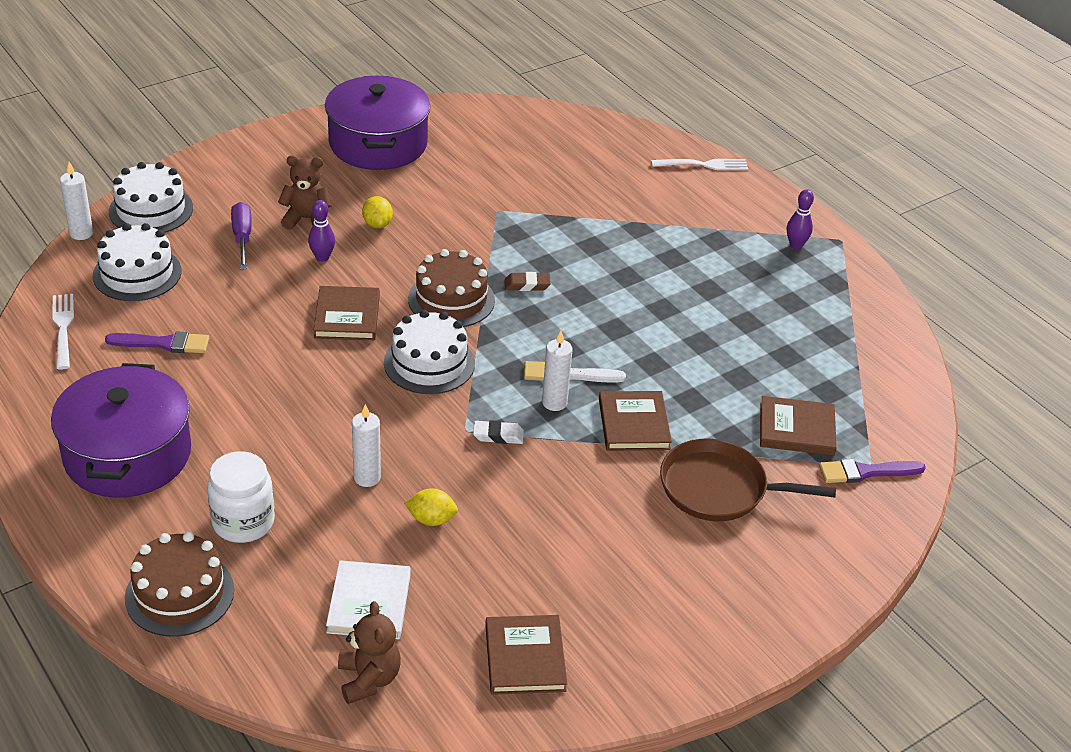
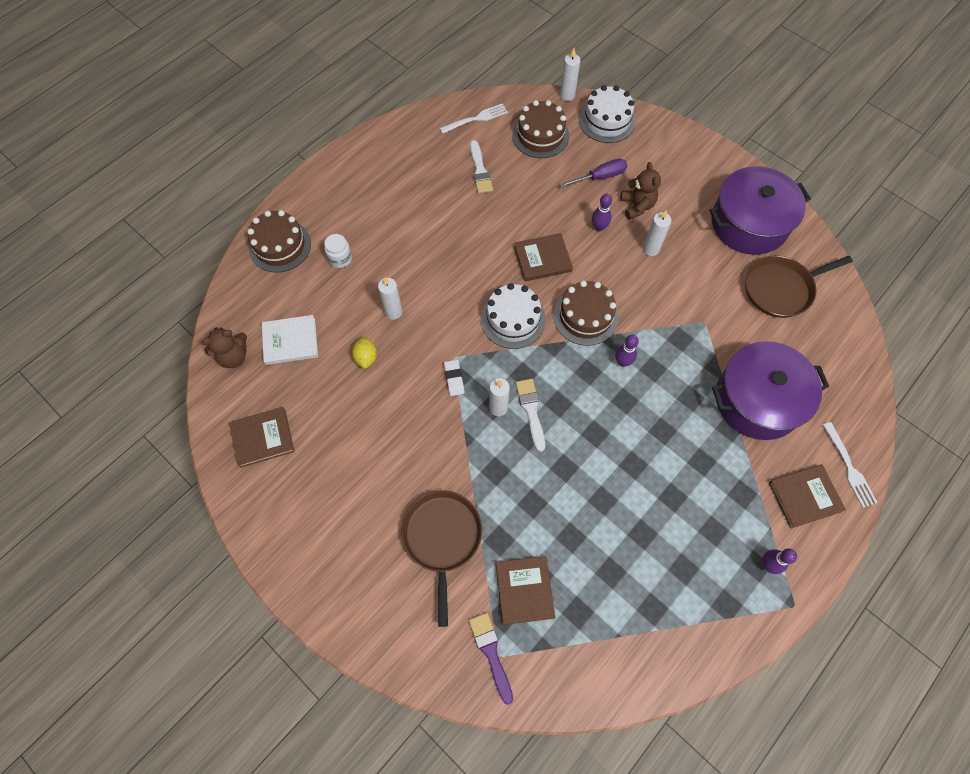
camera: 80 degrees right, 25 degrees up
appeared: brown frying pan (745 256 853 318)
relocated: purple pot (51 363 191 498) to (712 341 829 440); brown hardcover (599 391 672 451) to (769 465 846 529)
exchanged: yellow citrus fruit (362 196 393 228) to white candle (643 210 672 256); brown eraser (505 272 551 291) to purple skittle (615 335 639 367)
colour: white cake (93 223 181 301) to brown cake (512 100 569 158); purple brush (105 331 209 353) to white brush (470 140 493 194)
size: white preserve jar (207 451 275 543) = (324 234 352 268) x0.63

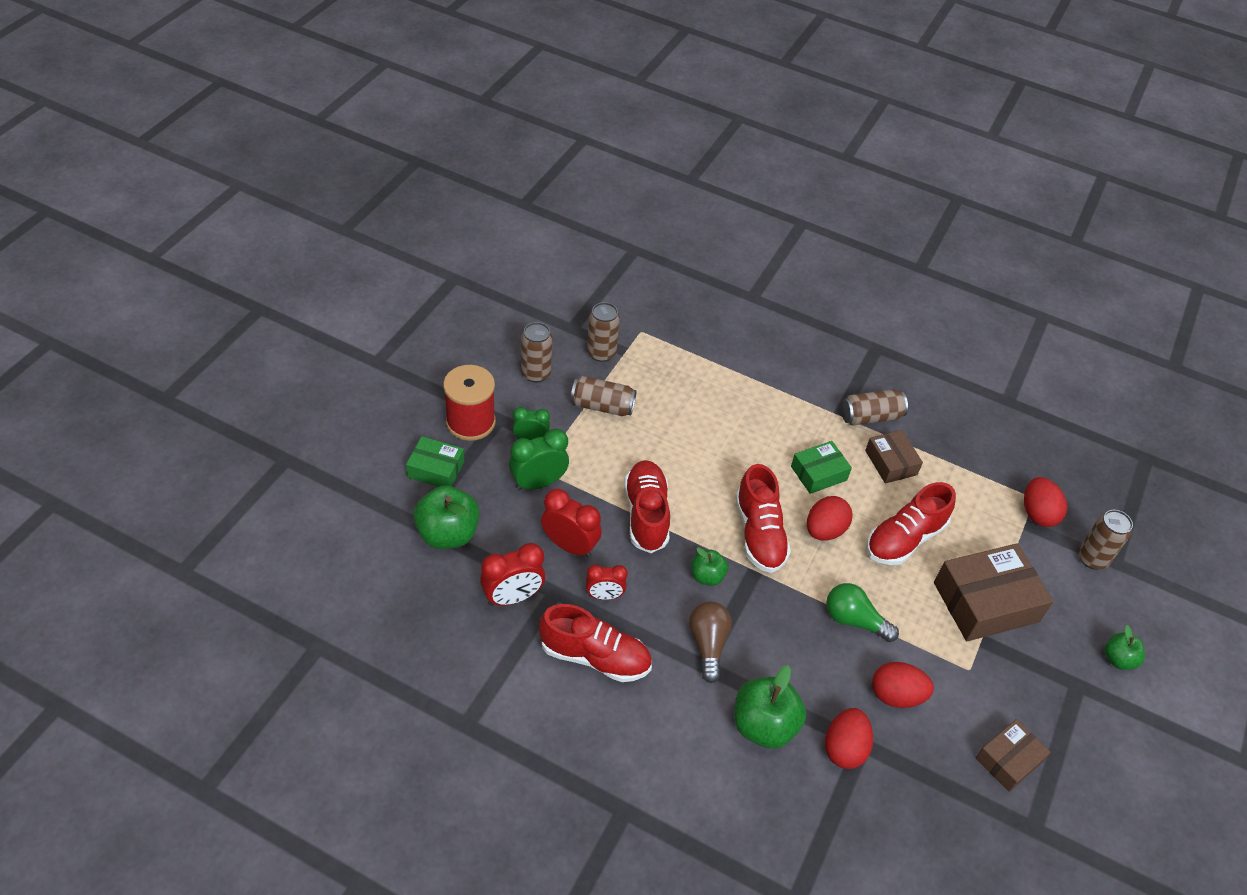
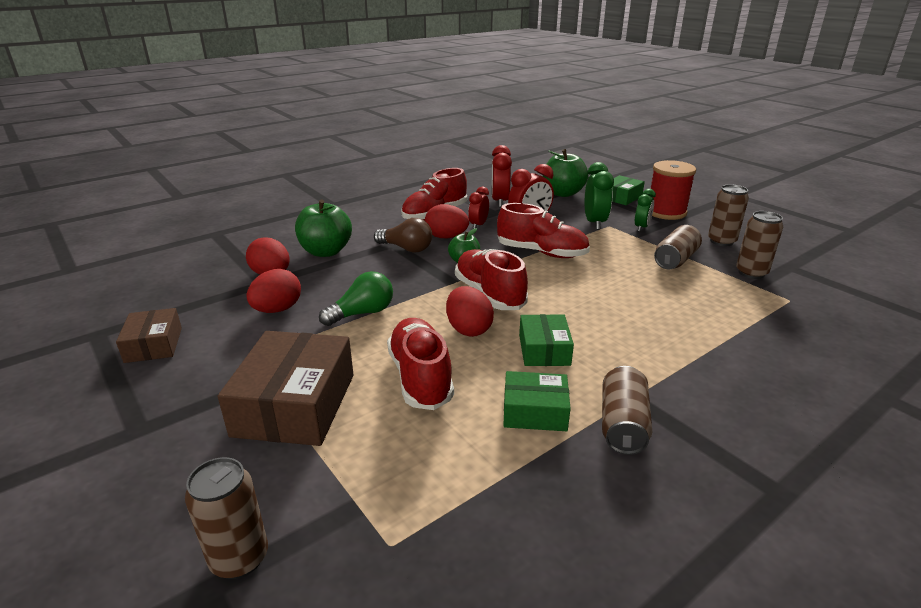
camera: 120 degrees right, 20 degrees down
missing: green toy apple (1104 625 1145 670)
relocated: crimson toy egg (1024 477 1067 527) to (425 204 469 238)
colour: brown package (865 430 923 483) to green package (503 371 571 431)
spun: crimson sneaker (735 464 791 573) = (455 249 528 310) 45 degrees clockwise

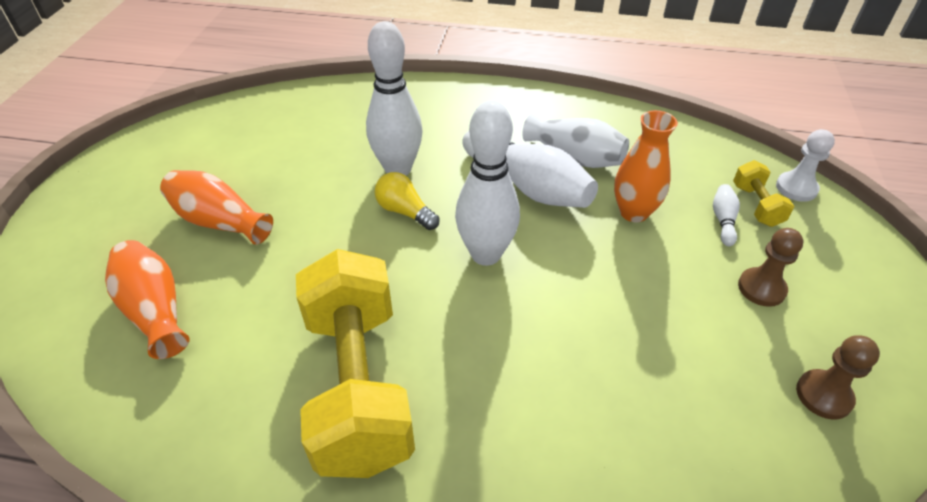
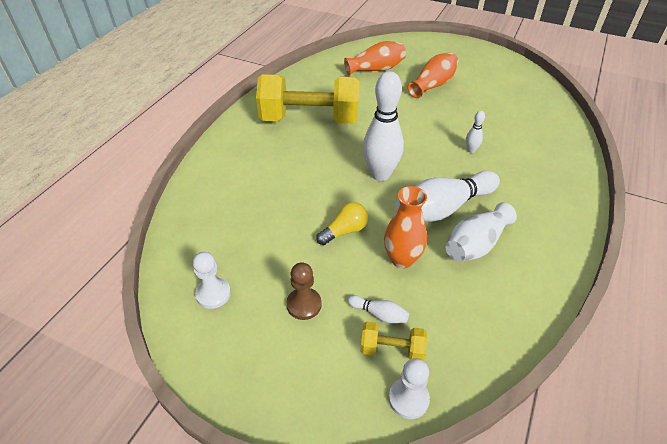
camera: 105 degrees right, 0 degrees up
relocated: yellow bulb (375 172 439 230) to (316 202 368 245)
colour: brown pawn (796 335 880 419) to white pawn (193 252 231 309)
size: white skittle (366 21 423 176) = (466 111 485 153) x0.43

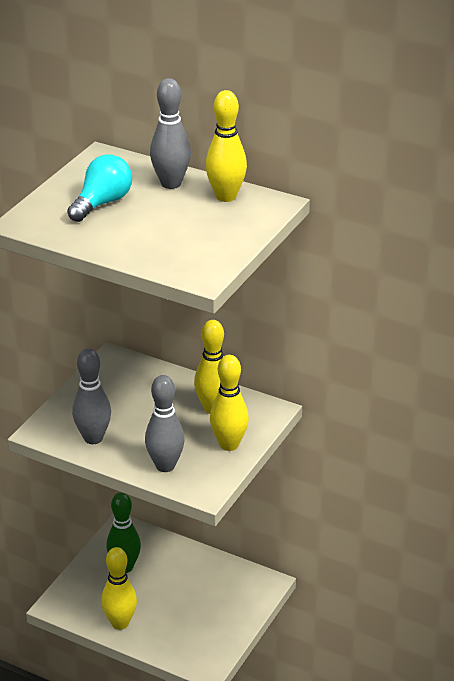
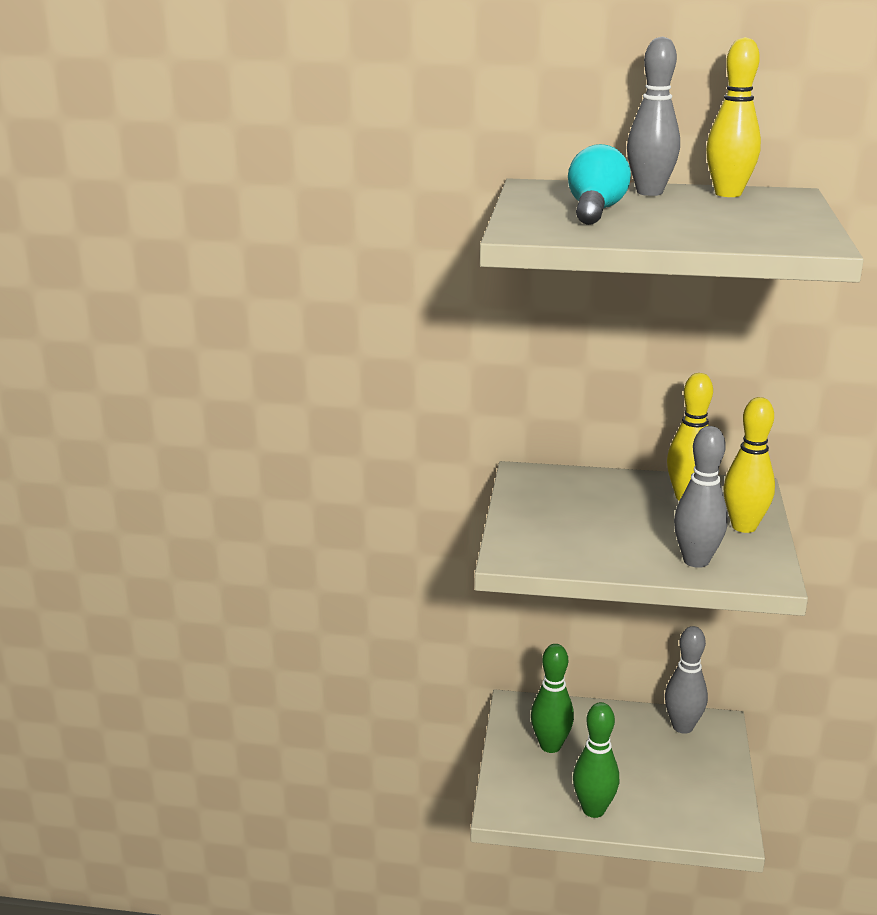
camera: 20 degrees left, 10 degrees down
relocated: grey skittle (72 348 111 444) to (665 626 708 734)
colour: yellow skittle (101 547 137 630) to green skittle (573 702 619 818)

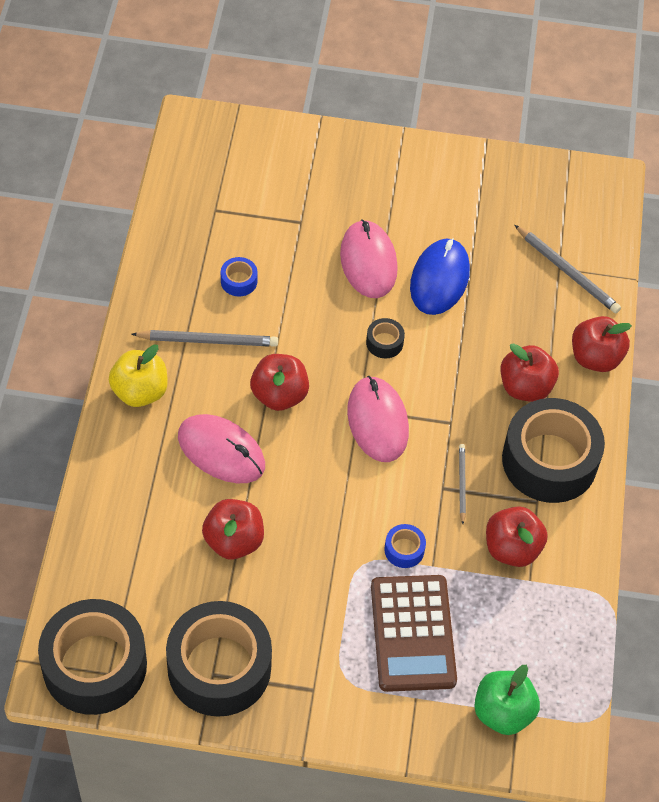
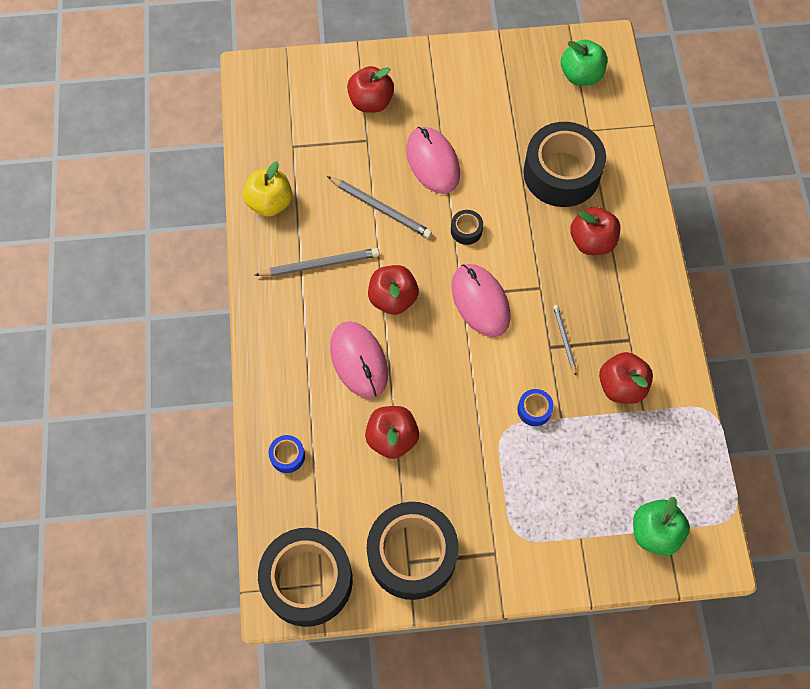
camera: 10 degrees left, 10 degrees up
missing: brown adding machine (371 575 457 692); cobalt mouse (410 238 470 315)
appeared: green toy apple (561 40 607 86)
relocated: yellow toy apple (109 345 168 407) to (243 161 292 217); cobalt roll of tape (221 257 258 296) to (268 435 305 473); ebony roll of tape (502 398 605 503) to (523 122 606 207); grey pencil (515 225 621 313) to (327 176 432 238); crimson toy apple (572 316 632 372) to (347 66 394 113)
spun: rose-pink mouse (178 414 265 483) = (330 321 388 399) 45 degrees clockwise

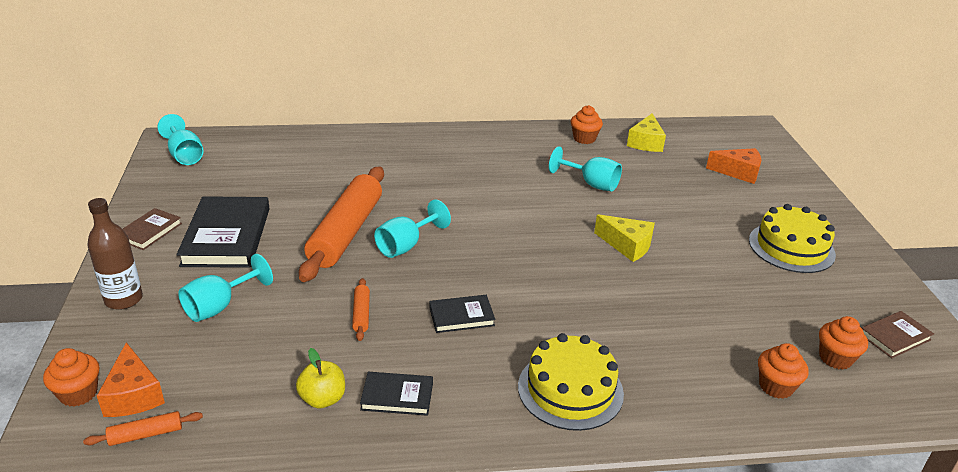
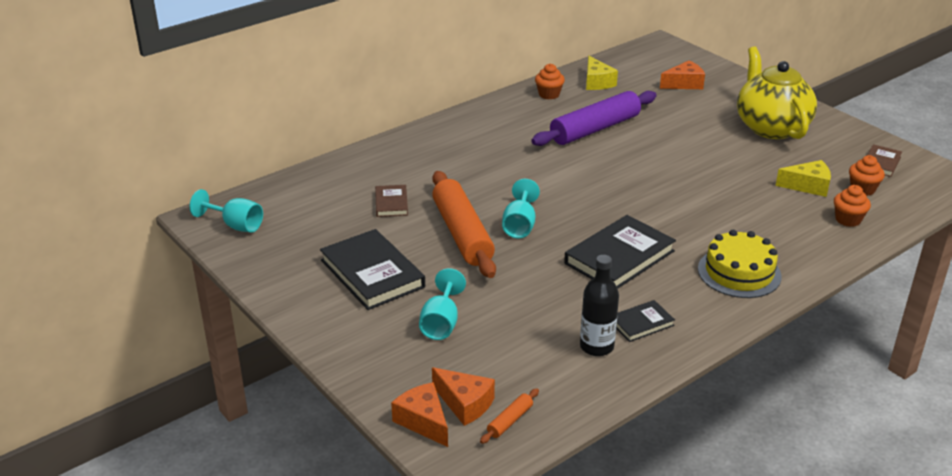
camera: 30 degrees left, 0 degrees up
missing: brown drink bottle (87 198 143 310); orange-coloured rolling pin (352 278 370 341)
relocated: brown hardcover (123 208 182 250) to (375 185 408 217); yellow cheese wedge (594 214 655 262) to (776 160 831 197)
exchanged: orange-coloured cupcake (43 348 99 407) to orange-coloured cheese wedge (391 382 448 447); yellow toy apple (296 348 345 409) to ebony drink bottle (580 255 619 356); aqua goblet (549 146 622 192) to purple rolling pin (531 91 656 146); yellow cake (749 204 836 273) to yellow china teapot (737 47 817 139)
size: ebony hardcover (429 295 495 333) = (564 215 676 289) x1.92

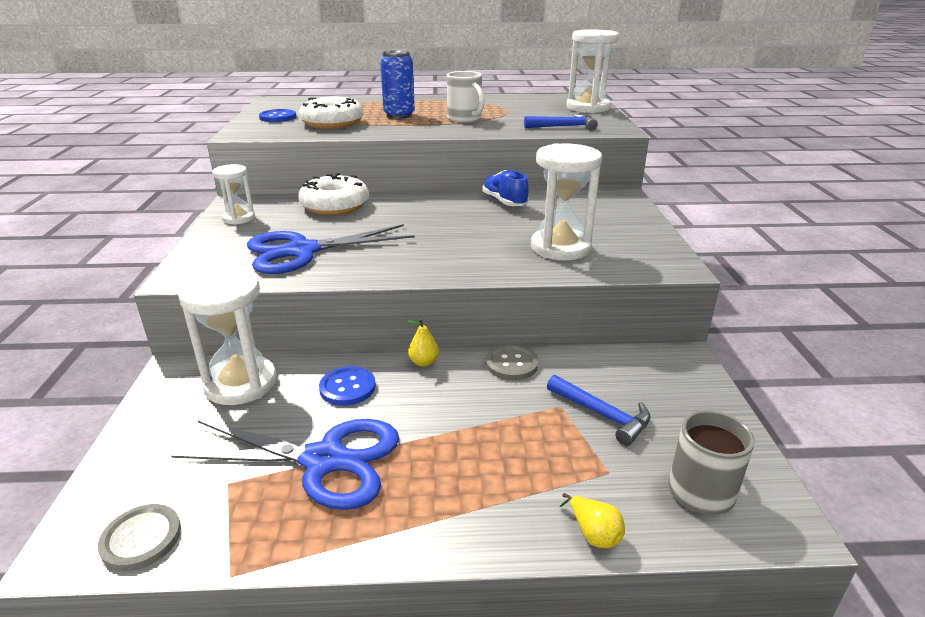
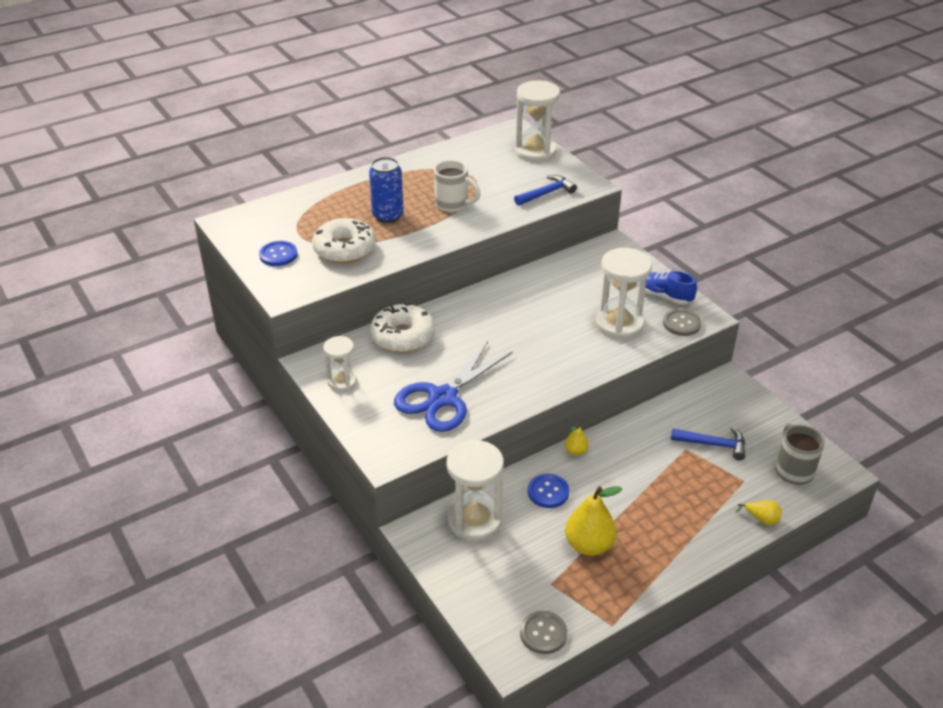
camera: 30 degrees left, 10 degrees up
relocated: cobalt sneaker (482 170 529 206) to (645 271 697 305); grey button (486 345 538 380) to (663 309 701 336)
exchanged: cobalt scissors (171 419 399 510) to yellow pear (565 486 622 556)

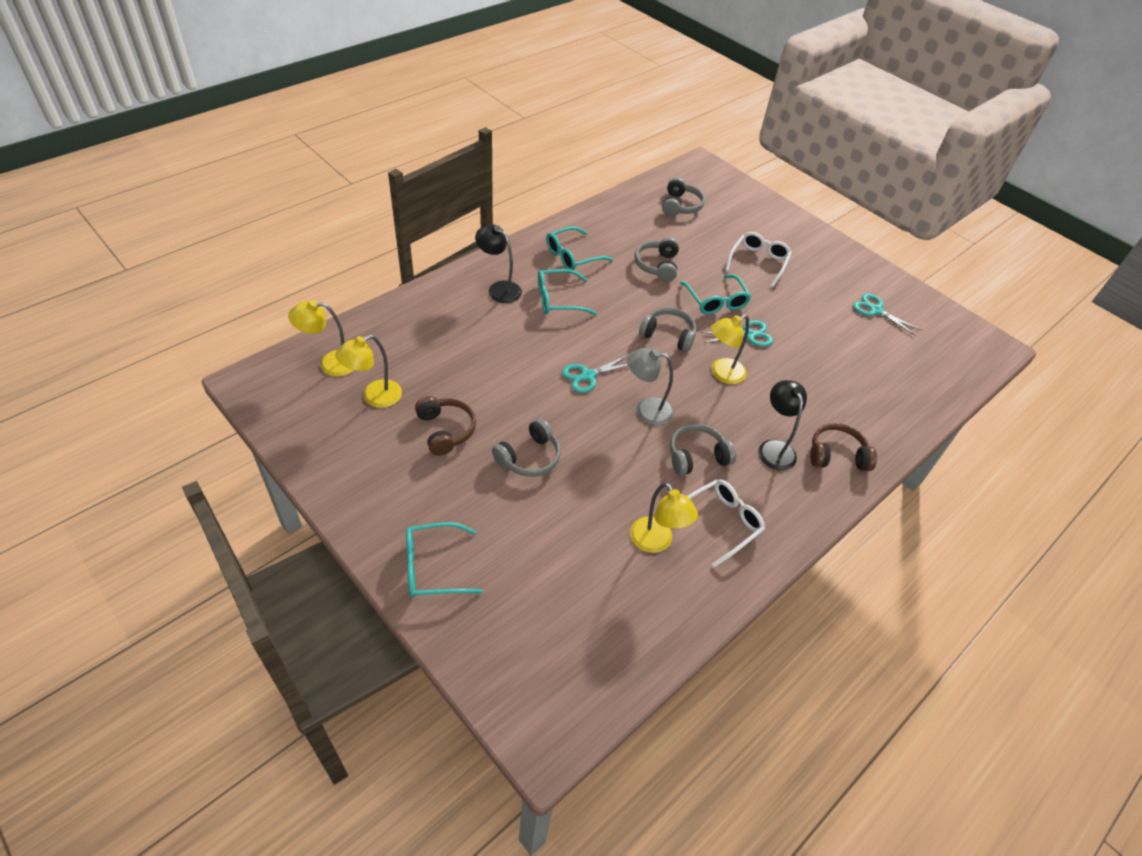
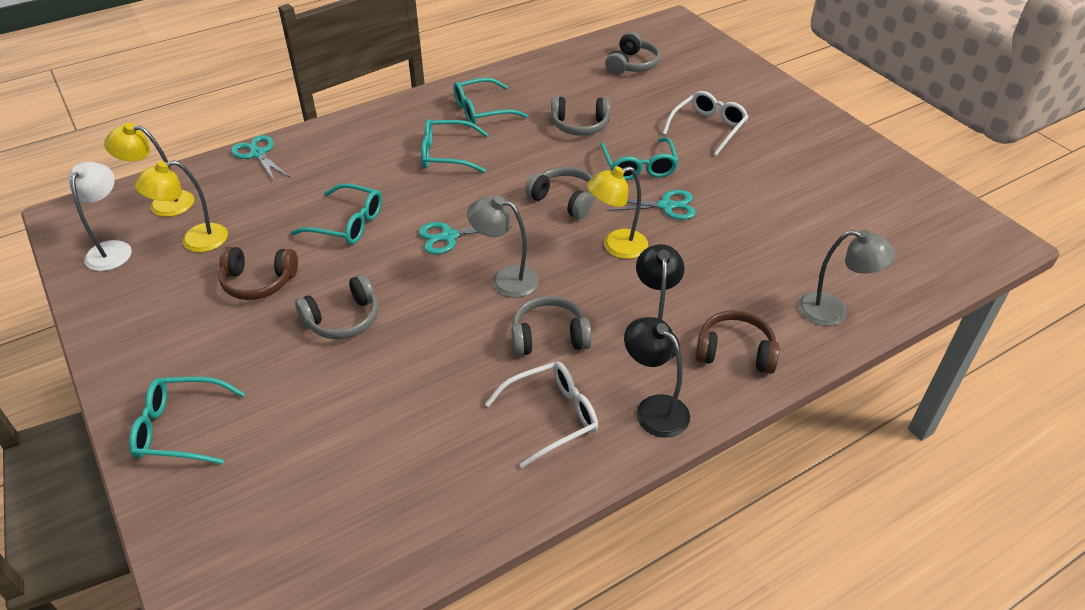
camera: 15 degrees right, 5 degrees down
missing: yellow lamp (630 482 698 553)
appeared: white lamp (69 162 132 271); aqua eyeglasses (291 183 382 244); grey lamp (798 230 896 326)
relocated: ebony lamp (475 224 522 303) to (624 317 690 438); aqua scissors (853 293 921 336) to (231 135 289 182)
spun: brown headphones (415 396 476 456) = (219 247 298 300) 105 degrees clockwise; grey headphones (635 237 679 282) = (551 96 610 136) 105 degrees counterclockwise

